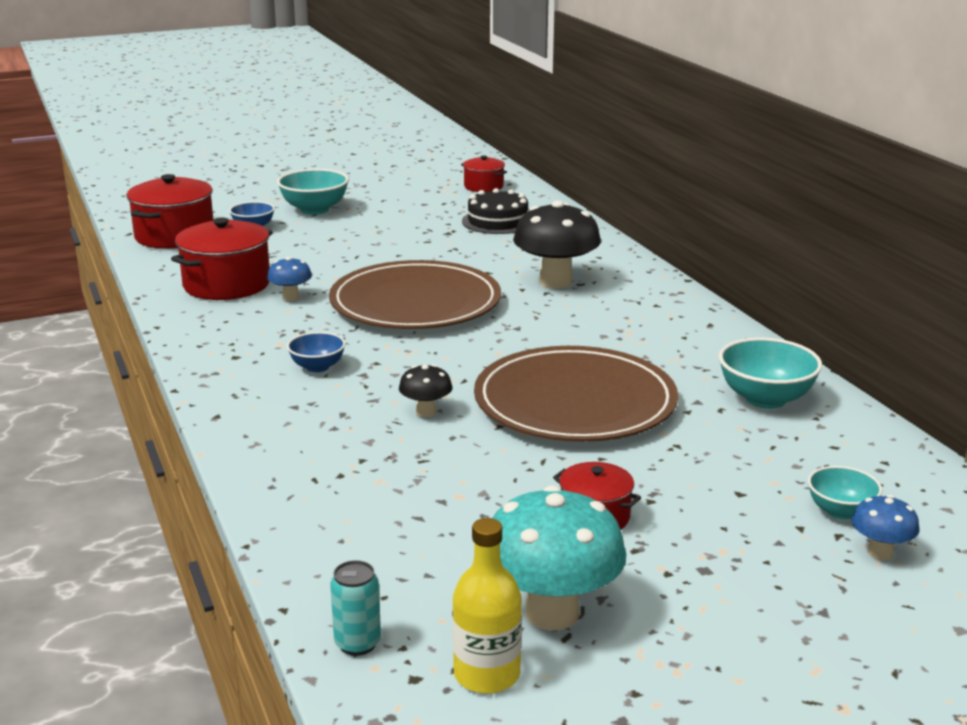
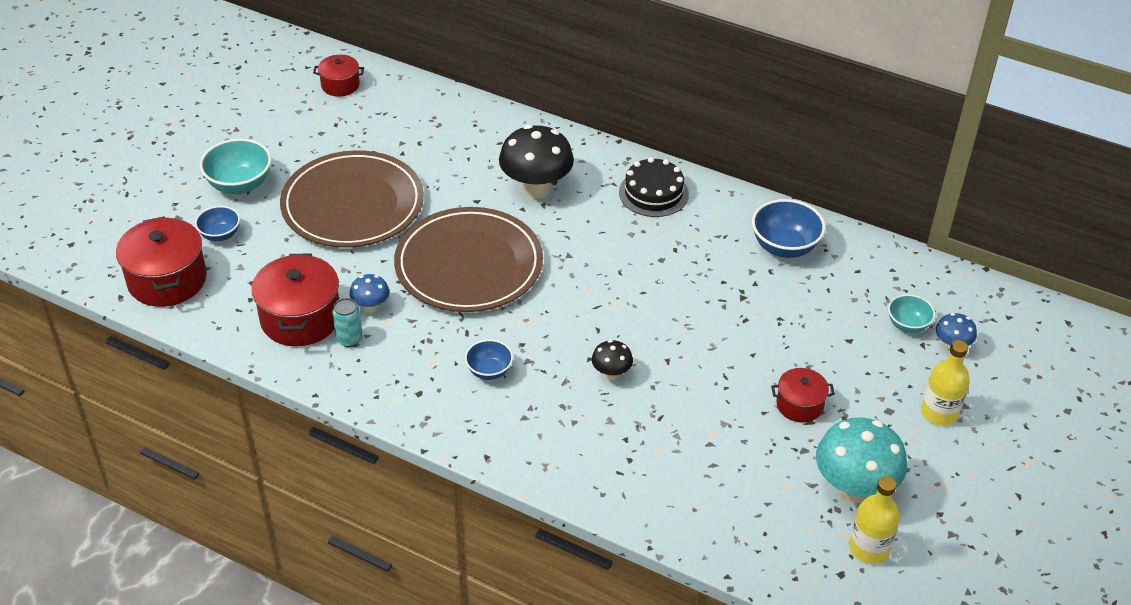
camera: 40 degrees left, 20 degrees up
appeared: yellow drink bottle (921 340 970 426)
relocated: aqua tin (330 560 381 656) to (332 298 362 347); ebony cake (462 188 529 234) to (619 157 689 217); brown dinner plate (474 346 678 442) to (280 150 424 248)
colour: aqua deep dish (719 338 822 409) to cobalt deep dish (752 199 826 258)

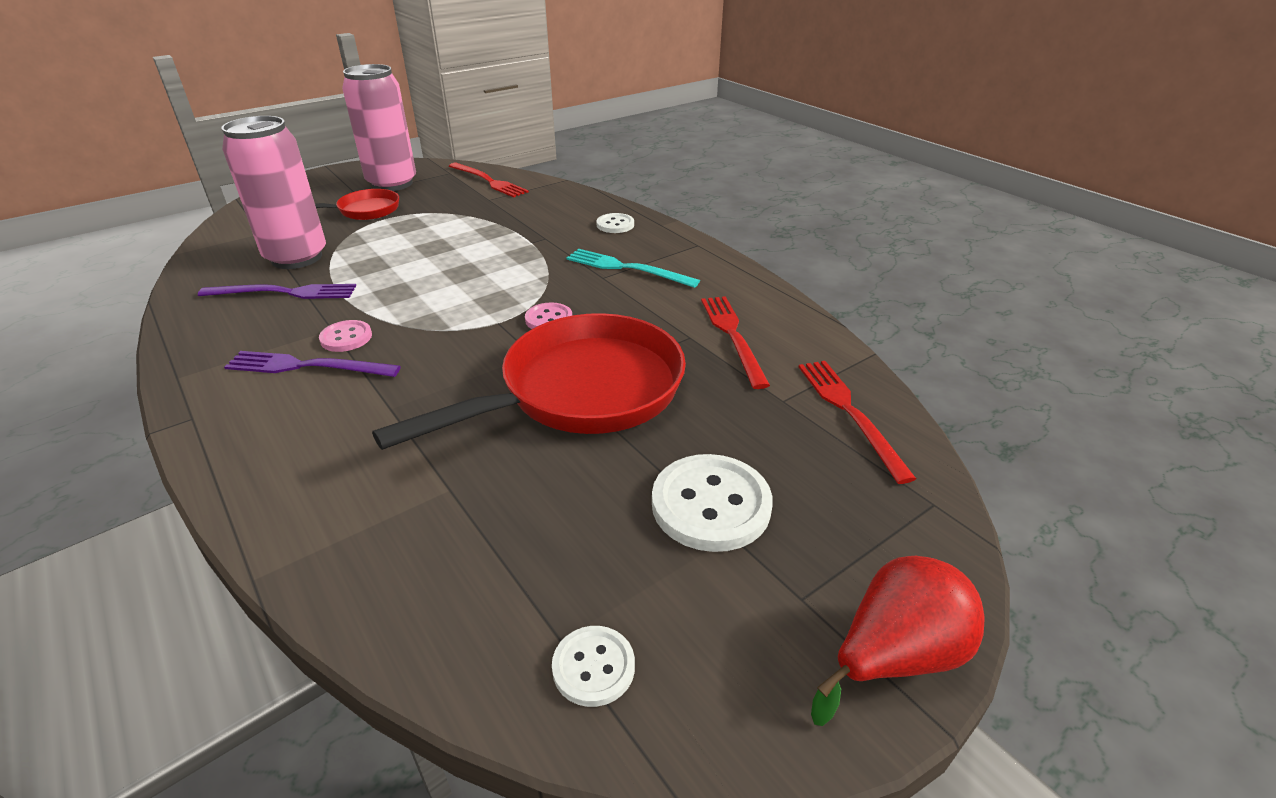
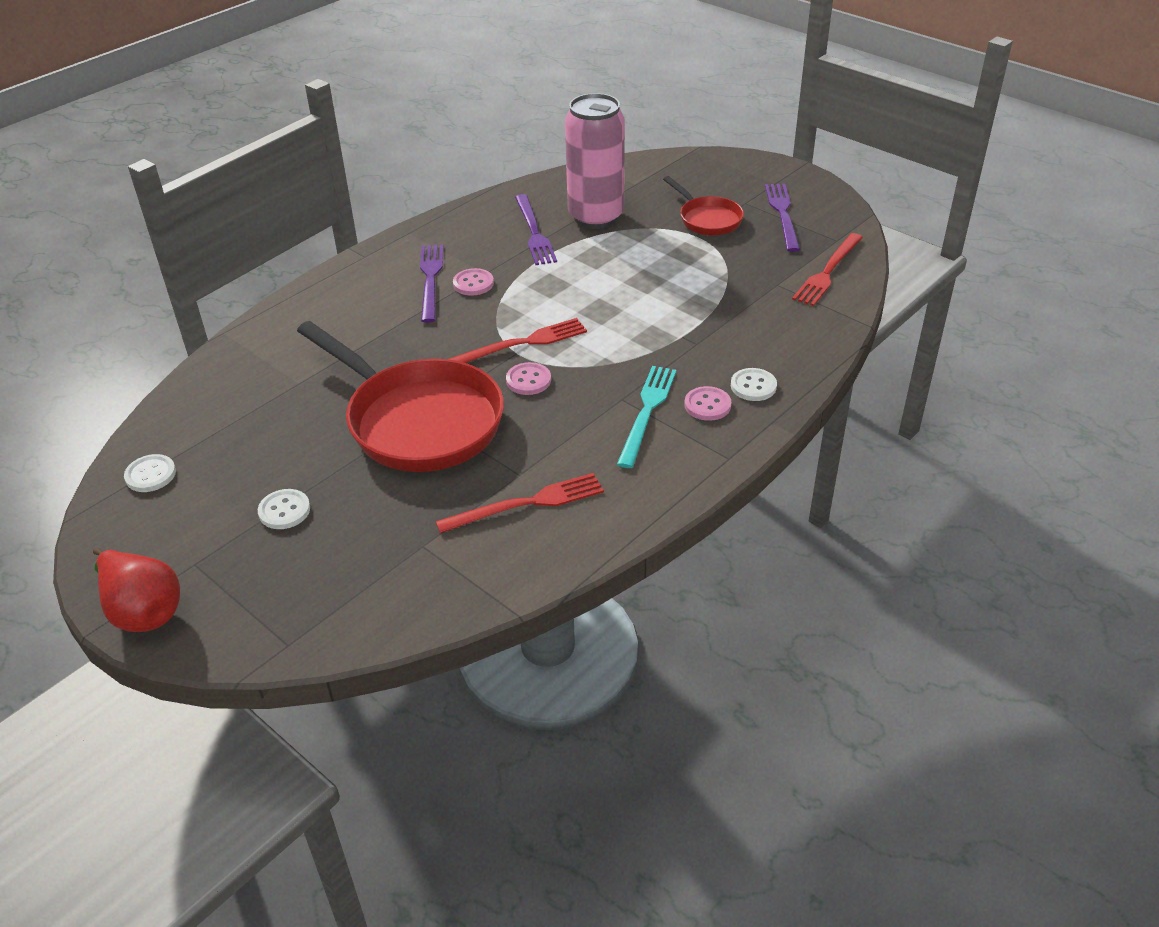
camera: 80 degrees right, 5 degrees up
appeared: rose-pink button (684 386 731 421)
relocated: crimson table fork (799 361 916 484) to (449 318 587 363)
exchanged: rose-pink tin (342 64 416 191) to purple table fork (765 184 800 252)
size: white button (652 454 773 552) = (258 489 310 529) x0.56

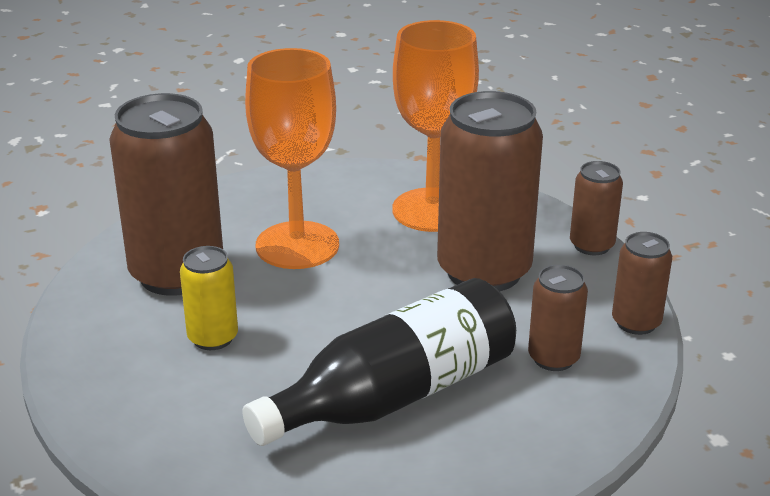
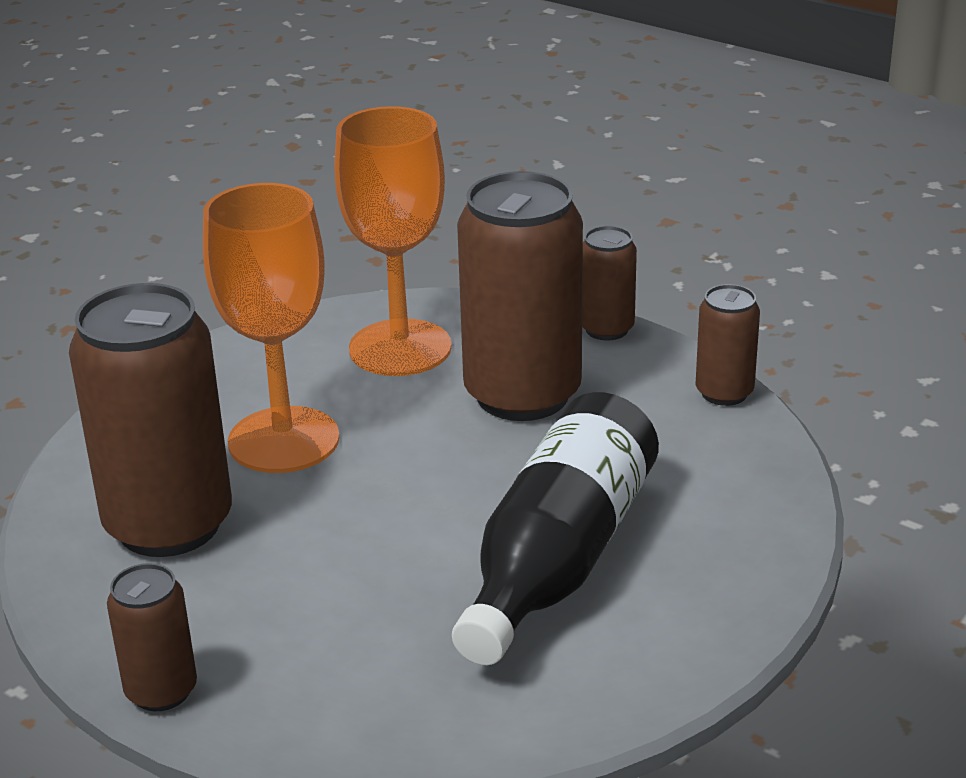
camera: 30 degrees left, 0 degrees up
missing: yellow tin (180 246 238 350)
relocated: brown tin (528 264 588 371) to (107 563 197 711)

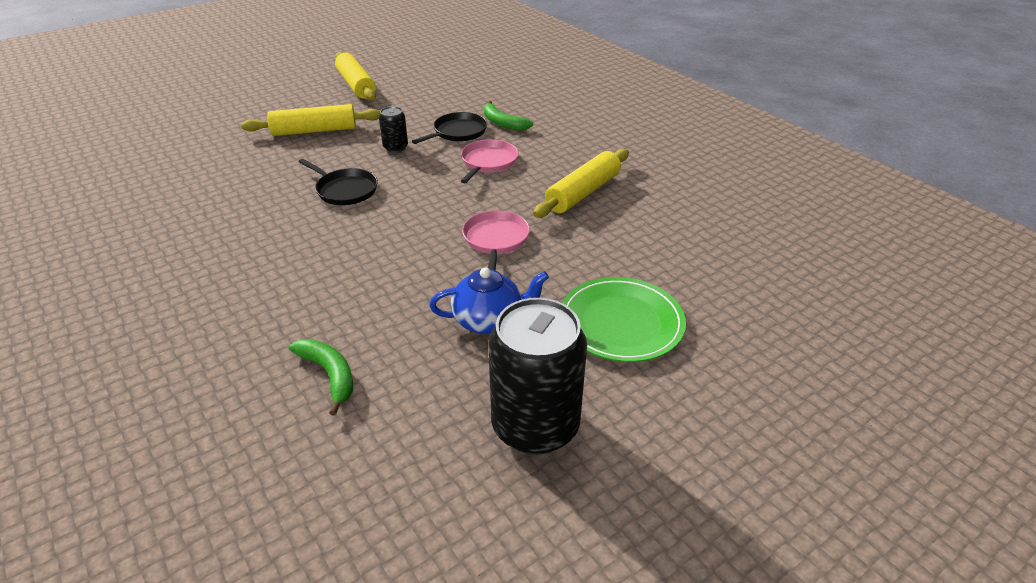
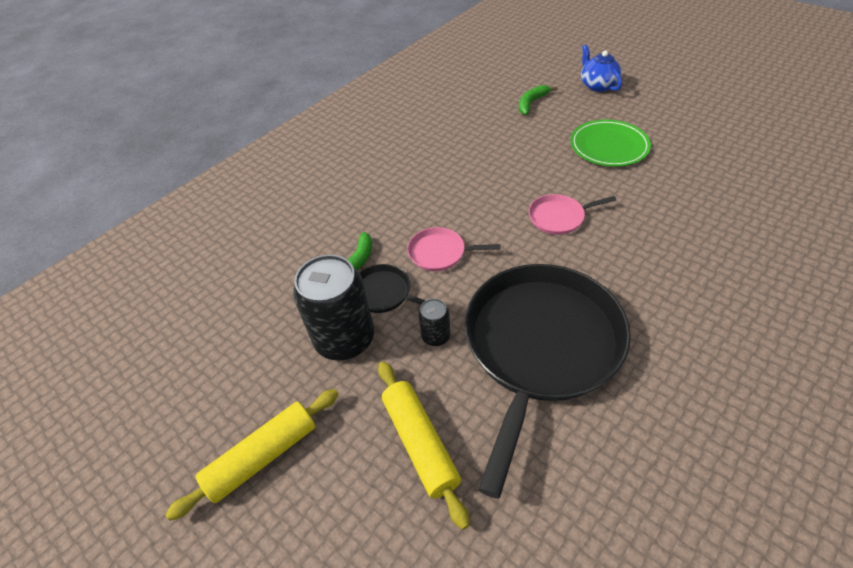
camera: 100 degrees left, 10 degrees up
missing: yellow rolling pin (533 149 629 218)
relocated: green banana (289 339 353 416) to (519 85 557 115); cobalt china teapot (429 267 549 334) to (581 44 622 92); ebony tin (488 298 587 455) to (293 255 374 360)
size: ebony frying pan (298 159 378 205) = (464 264 631 499) x2.39

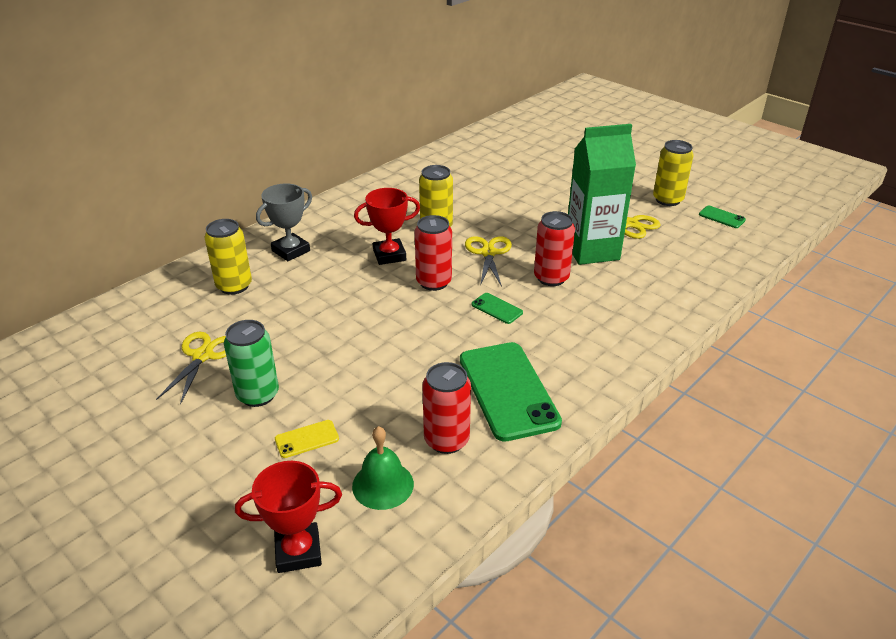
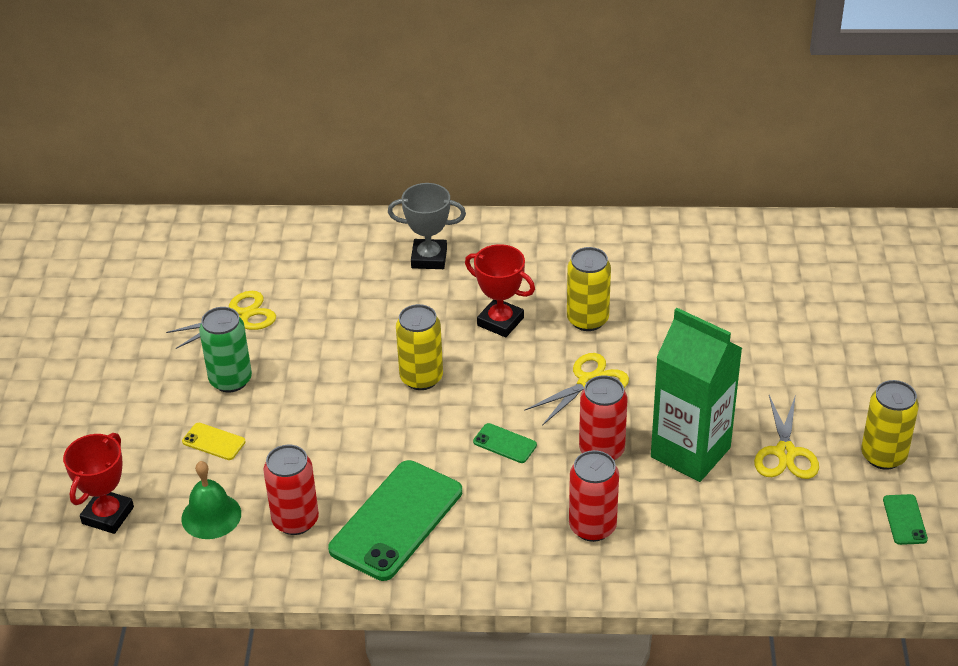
camera: 50 degrees right, 5 degrees up
relocated: yellow tin (204 219 252 295) to (396 304 443 390); crimson tin (415 215 452 291) to (569 450 619 542)
spun: crimson award cup (235 461 342 573) = (63 433 134 534) 75 degrees clockwise; green phone (472 293 523 324) = (473 423 537 463) 60 degrees counterclockwise

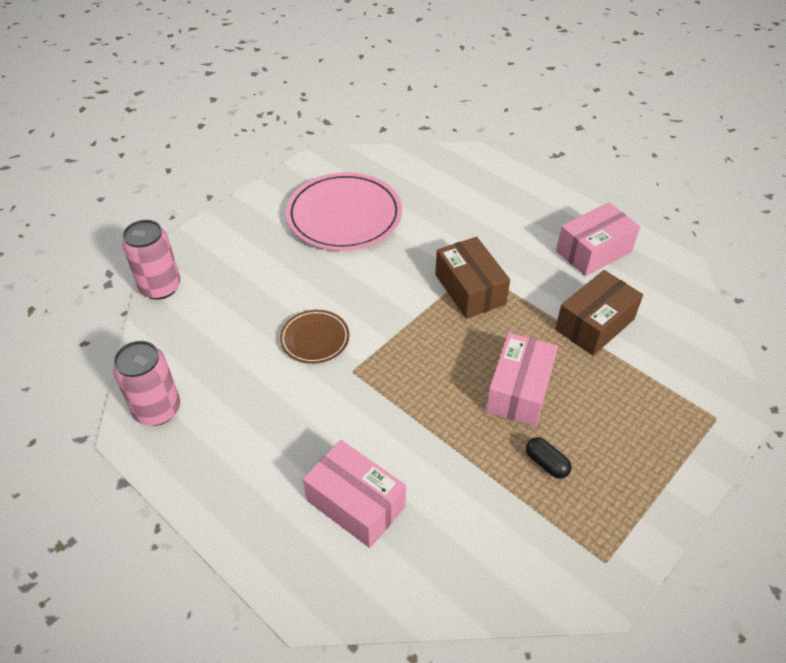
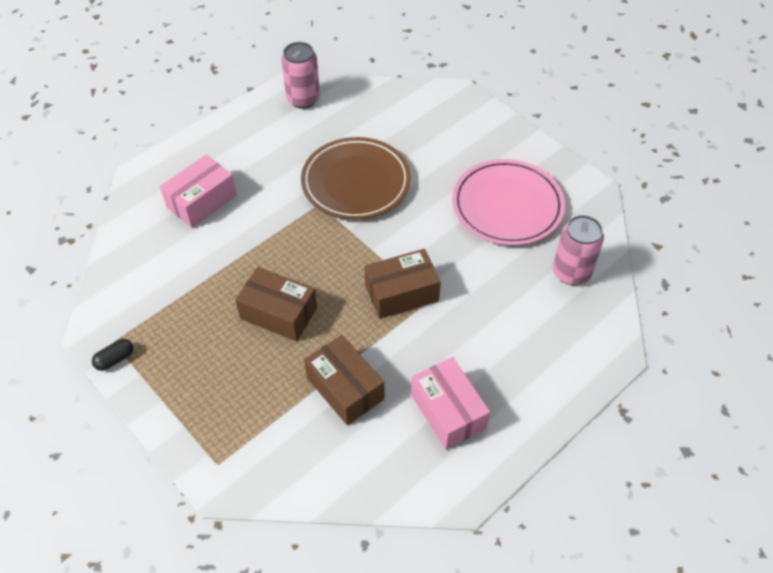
camera: 95 degrees right, 5 degrees up
relocated: rose-pink tin (122 220 181 300) to (553 215 604 285); ebony pill (526 437 572 479) to (92 339 133 371)
colour: rose-pink package (486 333 558 427) to brown package (235 267 317 341)
size: brown dinner plate (280 310 350 364) = (301 137 411 220) x1.92

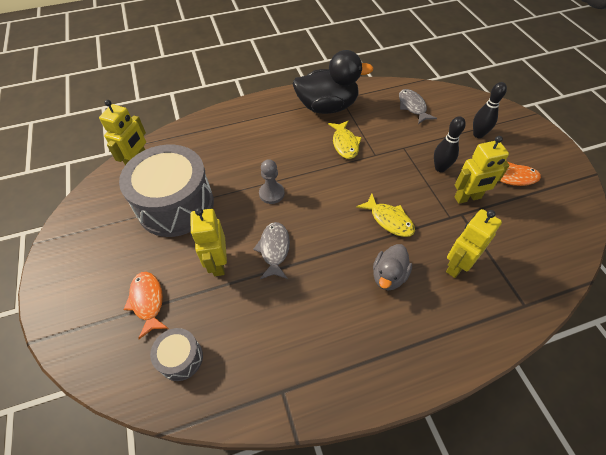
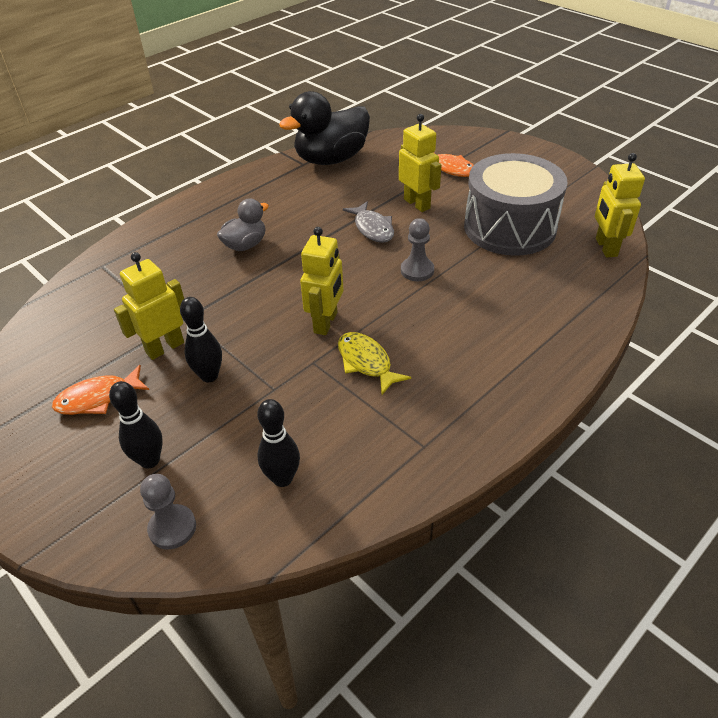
camera: 155 degrees right, 10 degrees down
missing: grey snare drum (150 328 203 381); yellow fish (356 194 415 237)
appeared: grey pawn (140 474 196 549)
relocated: ebony rubber duck (292 50 373 114) to (279 91 370 165); yellow robot (446 209 502 278) to (300 227 343 335)
exchanged: grey fish (399 89 437 124) to ebony skittle (257 399 300 487)
spun: grey rubber duck (373 244 412 290) = (217 198 269 251) 45 degrees clockwise

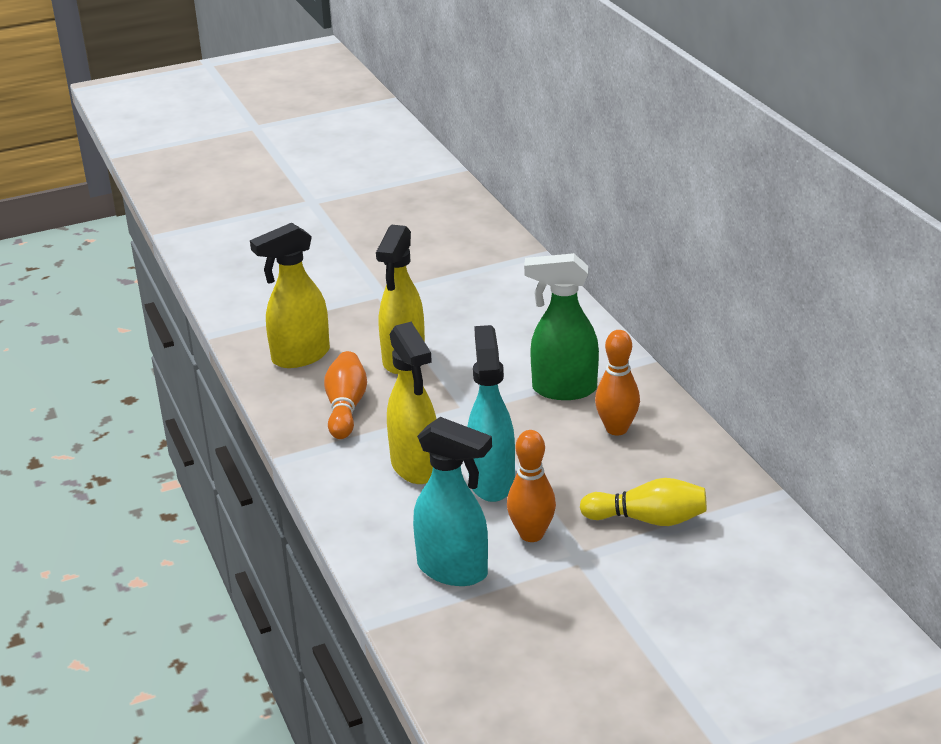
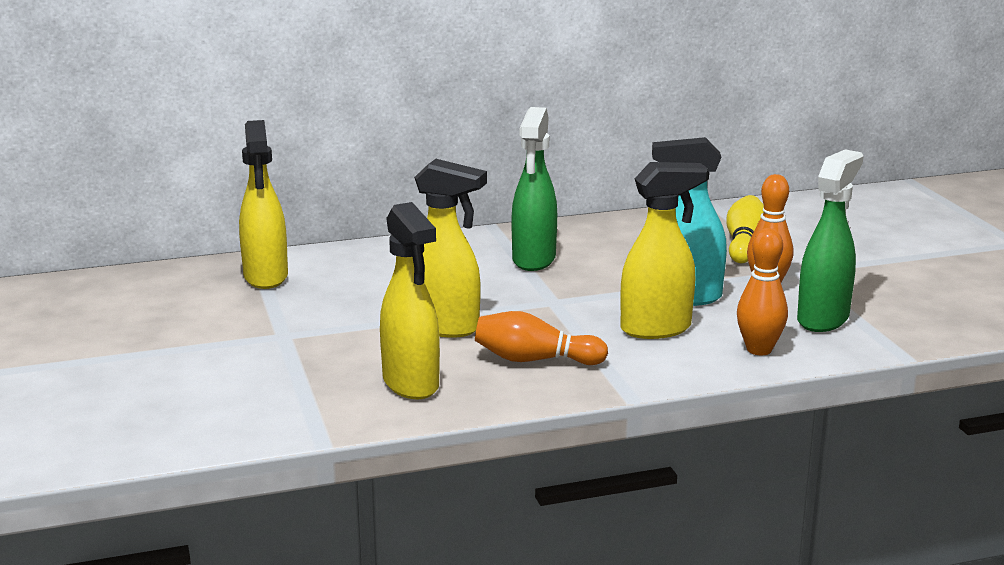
camera: 85 degrees left, 10 degrees down
appeared: yellow spray bottle (239 120 288 289)
relocated: orange-coloured skittle (595 330 640 436) to (737 228 788 355)
colour: aqua spray bottle (413 417 492 586) to green spray bottle (797 149 863 332)

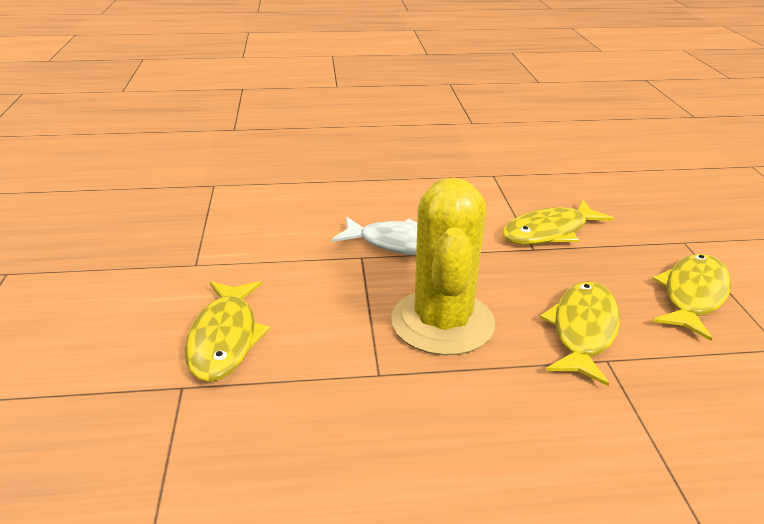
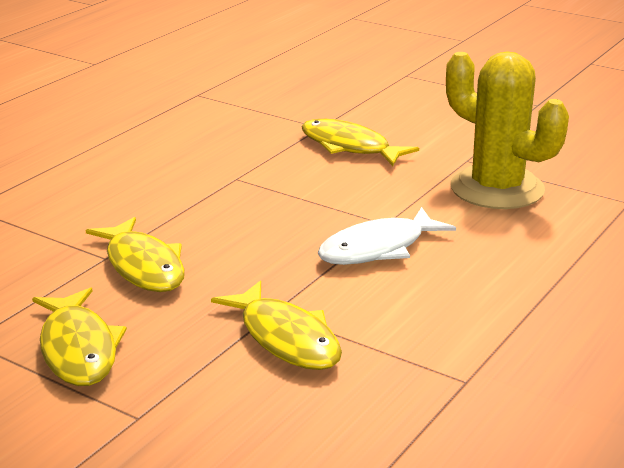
camera: 130 degrees right, 5 degrees down
relocated: yellow cactus (391 177 495 356) to (446 51 569 209)
spun: yellow fish (502 200 614 245) = (211 281 342 370) 135 degrees clockwise

